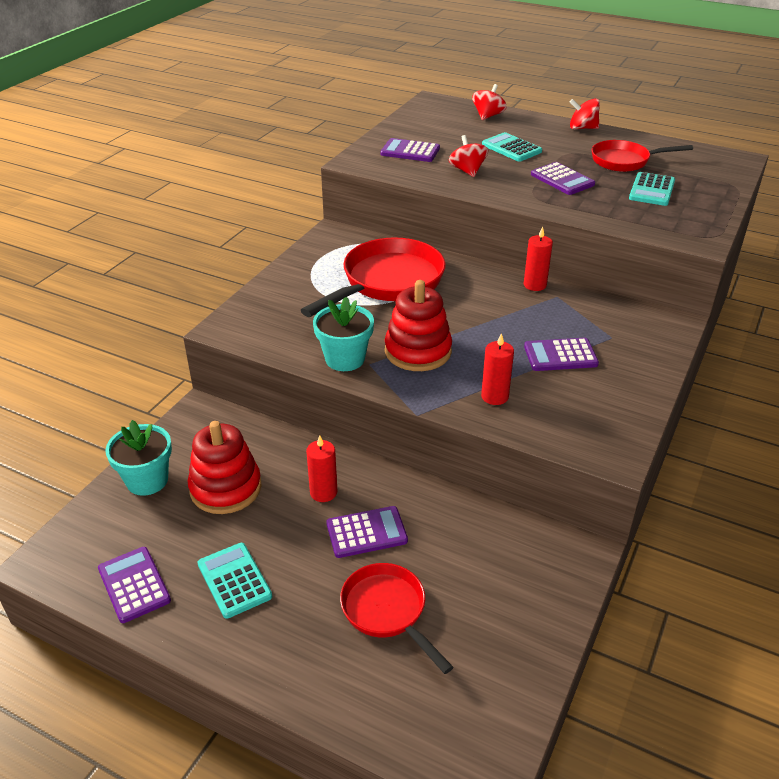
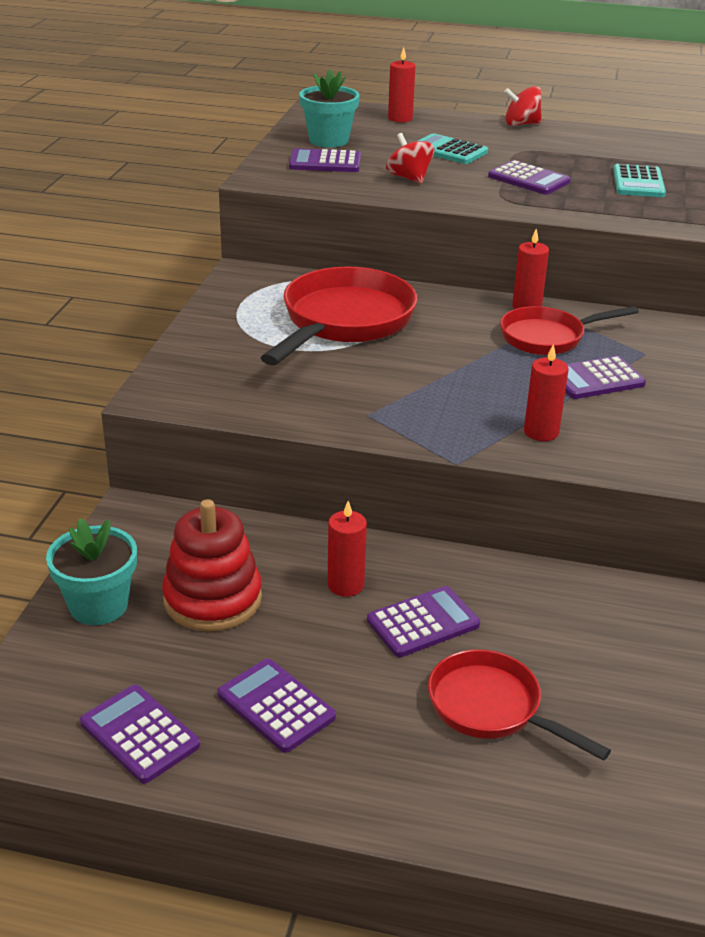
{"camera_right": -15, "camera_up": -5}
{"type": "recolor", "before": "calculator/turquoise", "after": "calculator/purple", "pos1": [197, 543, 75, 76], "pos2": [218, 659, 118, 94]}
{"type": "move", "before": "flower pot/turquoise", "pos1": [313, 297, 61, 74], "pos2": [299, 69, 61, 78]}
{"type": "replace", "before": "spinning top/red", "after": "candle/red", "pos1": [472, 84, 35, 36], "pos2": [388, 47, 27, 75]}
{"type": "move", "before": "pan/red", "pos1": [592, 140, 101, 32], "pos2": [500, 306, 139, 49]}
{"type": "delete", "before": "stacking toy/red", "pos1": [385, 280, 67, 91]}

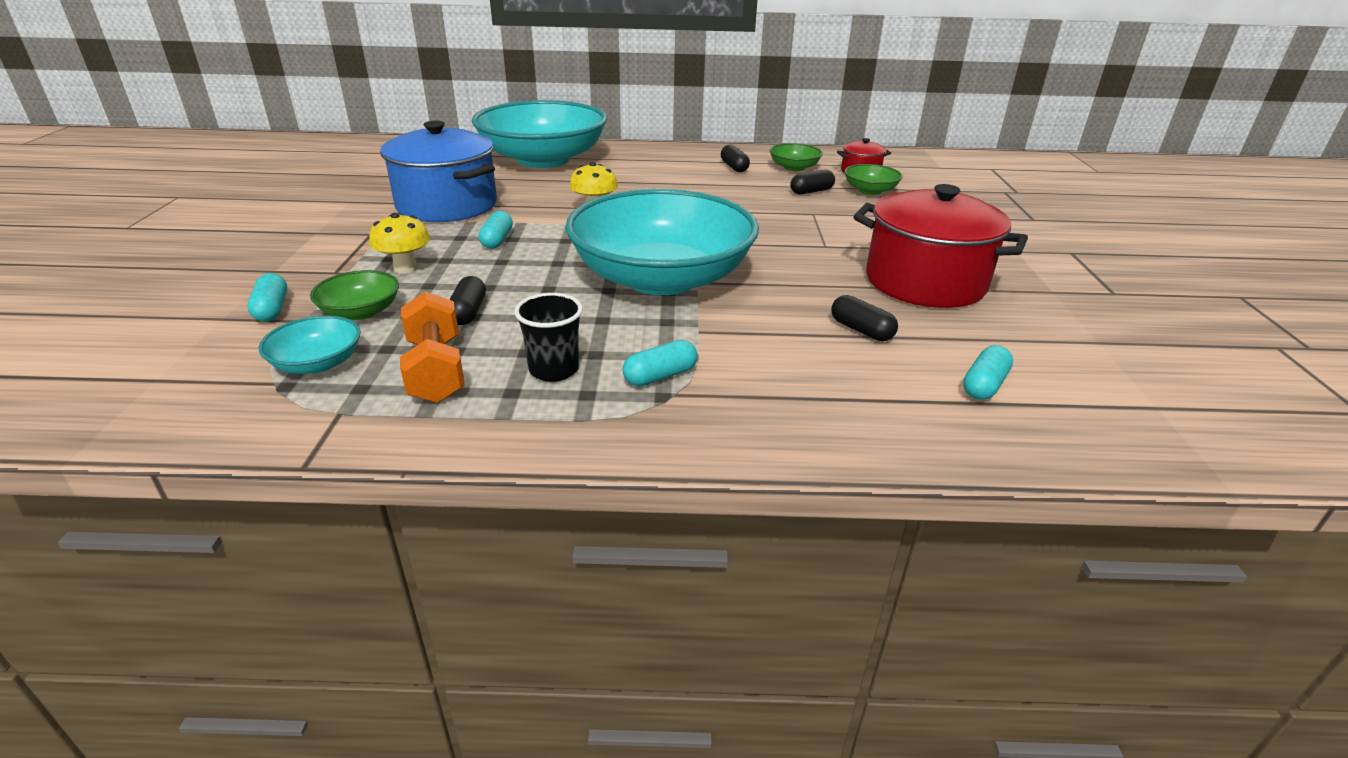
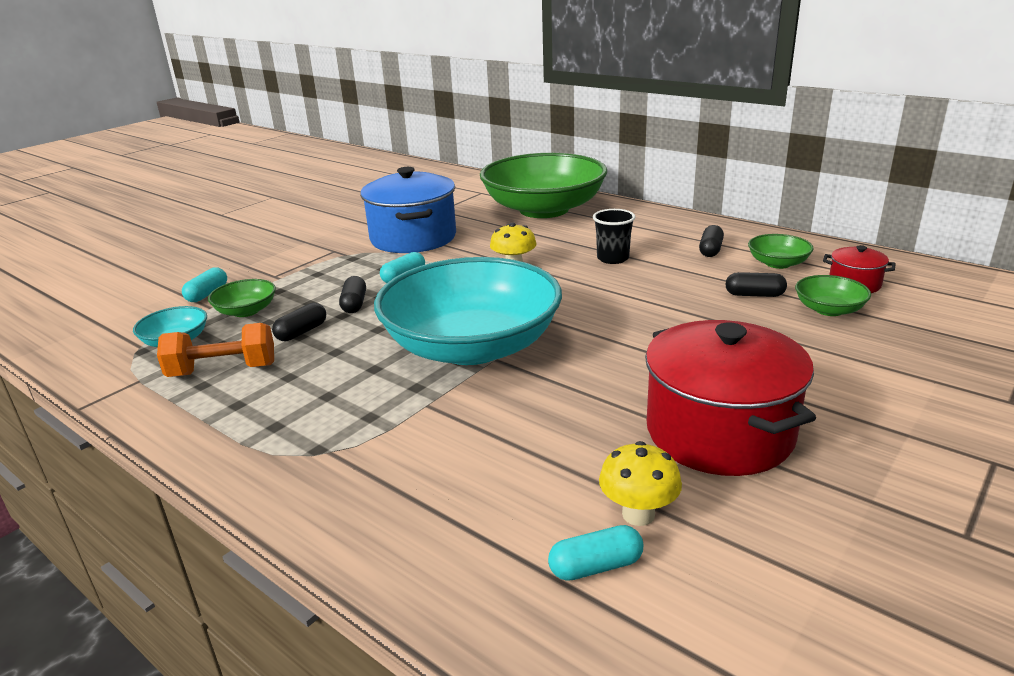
{"camera_right": 40, "camera_up": -5}
{"type": "rotate", "before": "dumbbell/orange", "pos1": [400, 291, 65, 112], "pos2": [157, 323, 117, 54], "turn": 60}
{"type": "move", "before": "capsule/black", "pos1": [831, 295, 67, 46], "pos2": [339, 276, 27, 37]}
{"type": "recolor", "before": "bowl/turquoise", "after": "bowl/green", "pos1": [472, 100, 135, 68], "pos2": [480, 153, 127, 65]}
{"type": "move", "before": "cup/black", "pos1": [514, 293, 69, 89], "pos2": [593, 209, 43, 55]}
{"type": "move", "before": "mushroom/yellow", "pos1": [369, 213, 61, 61], "pos2": [599, 441, 83, 85]}
{"type": "delete", "before": "capsule/turquoise", "pos1": [623, 340, 74, 46]}

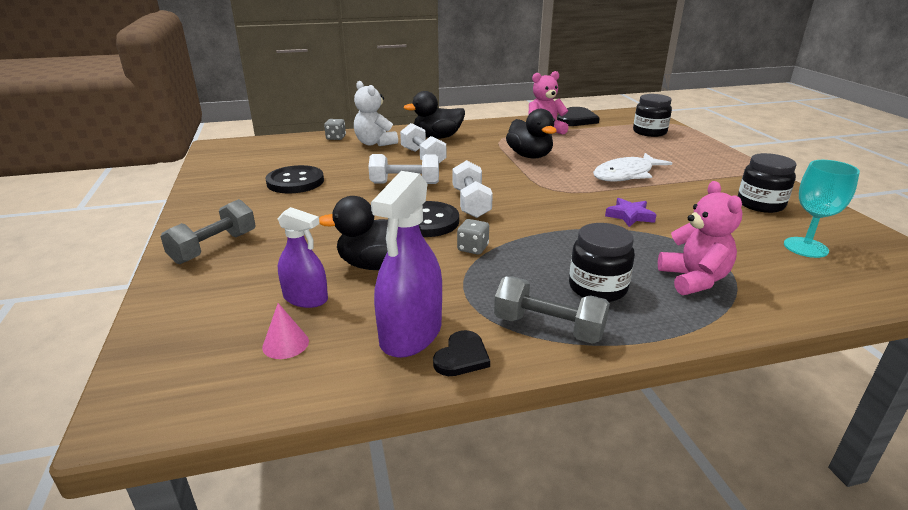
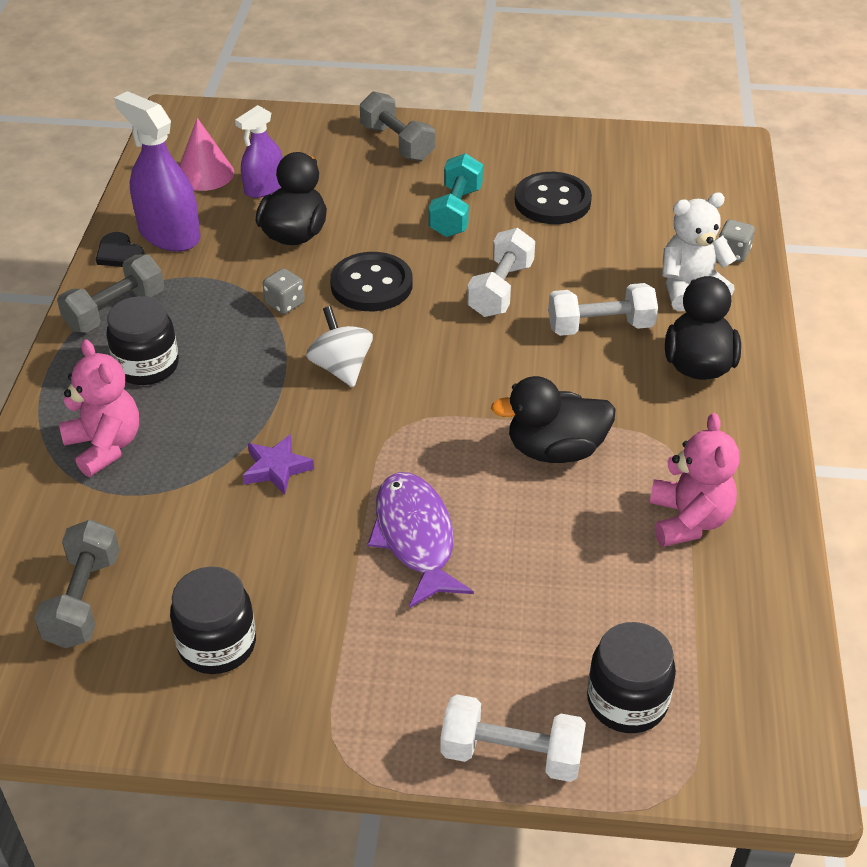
{"camera_right": 110, "camera_up": 15}
{"type": "replace", "before": "goblet/turquoise", "after": "dumbbell/grey", "pos1": [784, 160, 76, 98], "pos2": [34, 519, 86, 129]}
{"type": "rotate", "before": "teddy bear/pink", "pos1": [658, 181, 84, 114], "pos2": [59, 339, 80, 138], "turn": -135}
{"type": "resize", "before": "cone/pink", "pos1": [262, 303, 47, 56], "pos2": [179, 118, 55, 73], "scale": 1.56}
{"type": "insert", "after": "spinning top/white", "pos2": [306, 306, 67, 81]}
{"type": "recolor", "before": "fish/white", "after": "fish/purple", "pos1": [593, 153, 79, 29], "pos2": [368, 472, 106, 136]}
{"type": "insert", "after": "dumbbell/turquoise", "pos2": [429, 153, 54, 84]}
{"type": "move", "before": "dumbbell/white", "pos1": [453, 160, 40, 58], "pos2": [440, 694, 146, 88]}
{"type": "delete", "before": "heart/black", "pos1": [557, 107, 43, 19]}

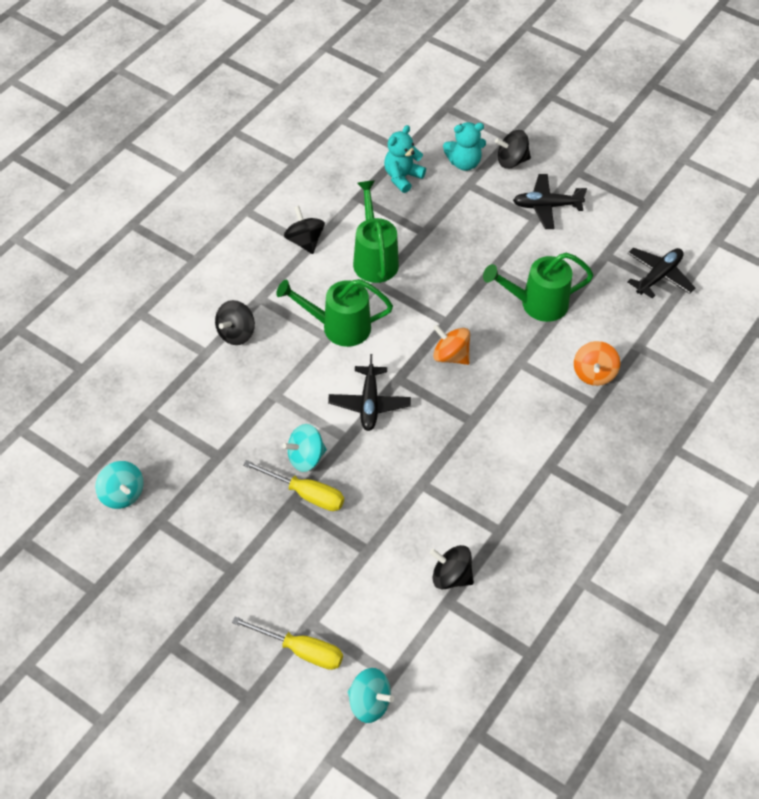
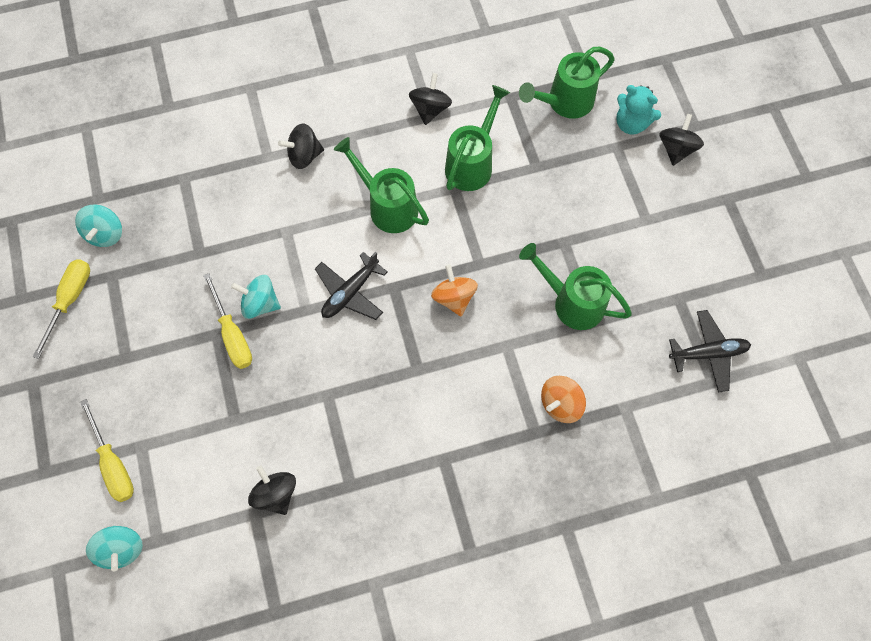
{"camera_right": 40, "camera_up": 15}
{"type": "insert", "after": "screwdriver/yellow", "pos2": [32, 259, 58, 100]}
{"type": "replace", "before": "teddy bear/turquoise", "after": "watering can/green", "pos1": [384, 125, 42, 68], "pos2": [519, 47, 96, 72]}
{"type": "rotate", "before": "spinning top/black", "pos1": [495, 130, 36, 39], "pos2": [659, 114, 45, 52], "turn": 75}
{"type": "delete", "before": "plane/black", "pos1": [513, 174, 74, 55]}

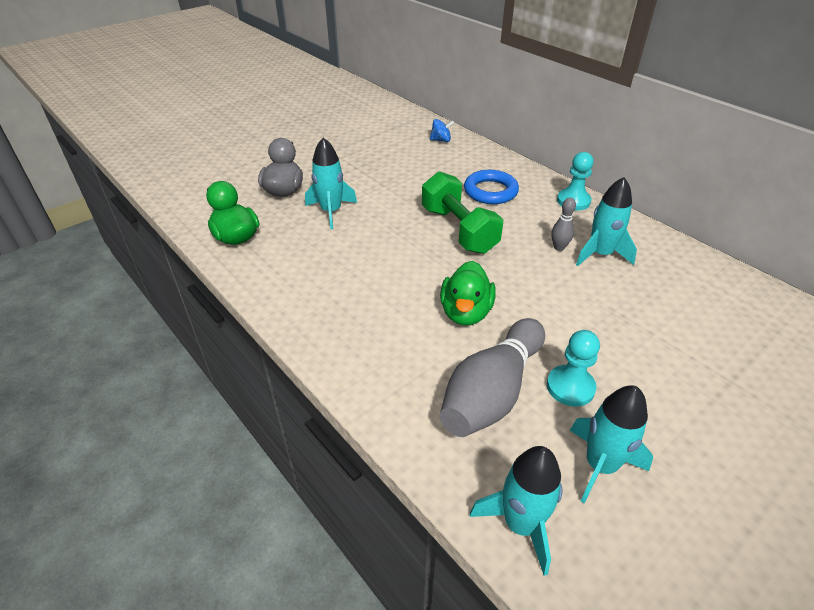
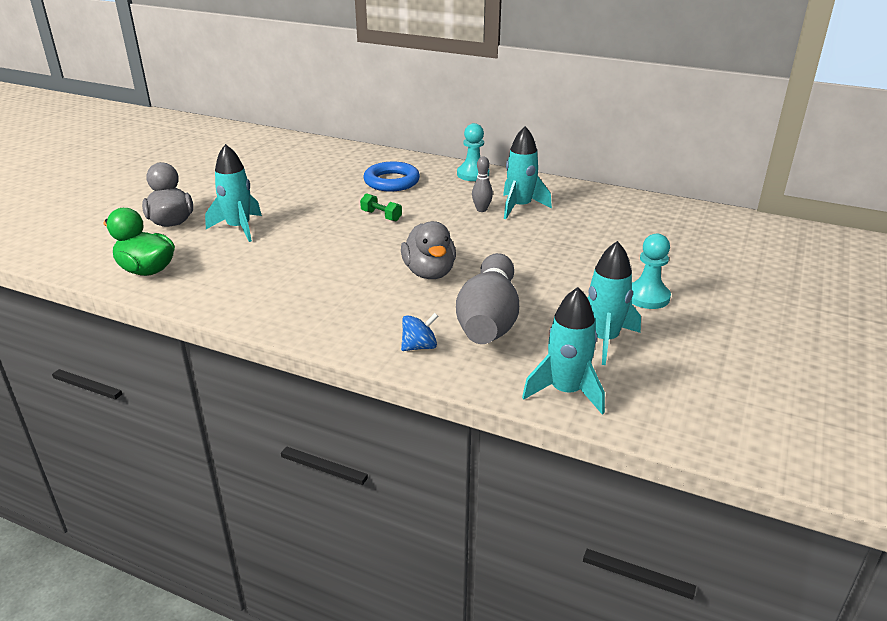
{"camera_right": -25, "camera_up": -10}
{"type": "resize", "before": "dumbbell/green", "pos1": [422, 171, 81, 83], "pos2": [360, 193, 42, 28], "scale": 0.43}
{"type": "recolor", "before": "duck/green", "after": "duck/grey", "pos1": [440, 261, 56, 64], "pos2": [401, 221, 55, 58]}
{"type": "move", "before": "spinning top/blue", "pos1": [430, 119, 24, 23], "pos2": [401, 313, 37, 38]}
{"type": "move", "before": "pawn/turquoise", "pos1": [547, 330, 53, 77], "pos2": [631, 234, 40, 75]}

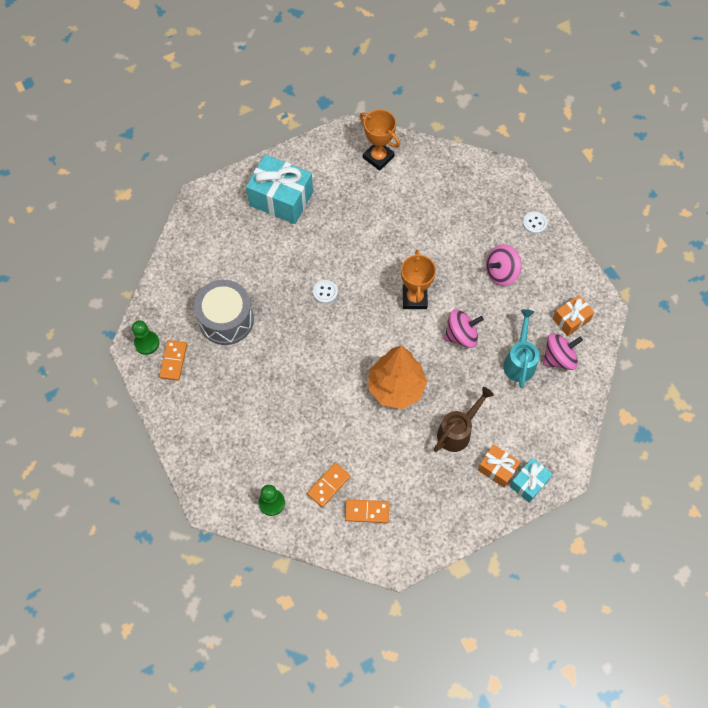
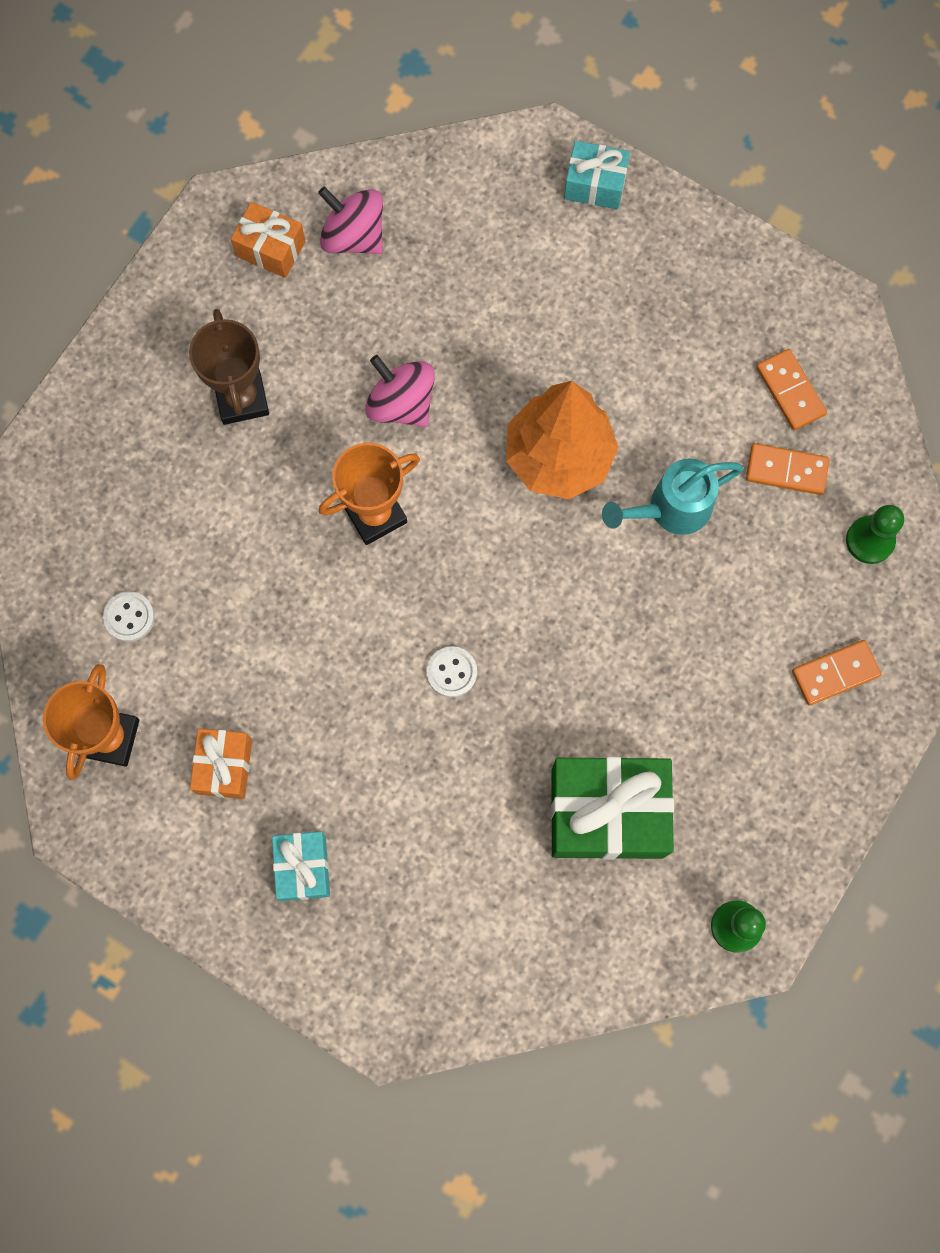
{"camera_right": -120, "camera_up": 10}
{"type": "move", "before": "button/white", "pos1": [523, 211, 24, 23], "pos2": [103, 591, 52, 51]}
{"type": "replace", "before": "spinning top/pink", "after": "trophy/brown", "pos1": [486, 244, 36, 42], "pos2": [189, 309, 80, 116]}
{"type": "move", "before": "gift/orange", "pos1": [478, 444, 43, 44], "pos2": [190, 728, 62, 71]}
{"type": "resize", "before": "gift/turquoise", "pos1": [246, 155, 67, 69], "pos2": [272, 831, 58, 70], "scale": 0.54}
{"type": "replace", "before": "drum/grey", "after": "gift/green", "pos1": [194, 280, 60, 65], "pos2": [550, 757, 124, 103]}
{"type": "move", "before": "watering can/turquoise", "pos1": [503, 309, 36, 79], "pos2": [602, 458, 142, 77]}
{"type": "move", "before": "domino/orange", "pos1": [159, 340, 28, 41], "pos2": [792, 640, 89, 66]}
{"type": "delete", "before": "watering can/brown", "pos1": [434, 387, 60, 65]}

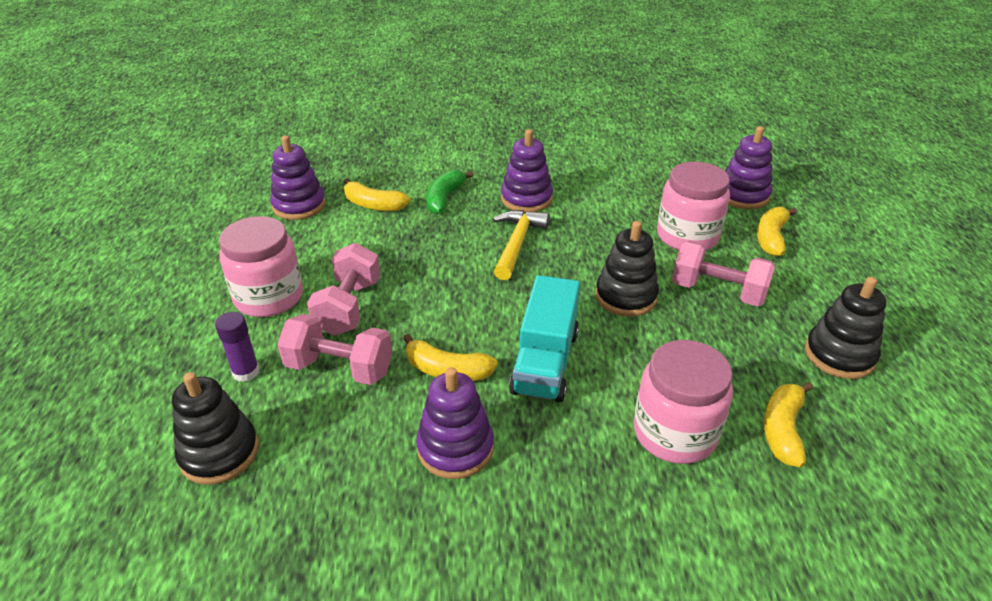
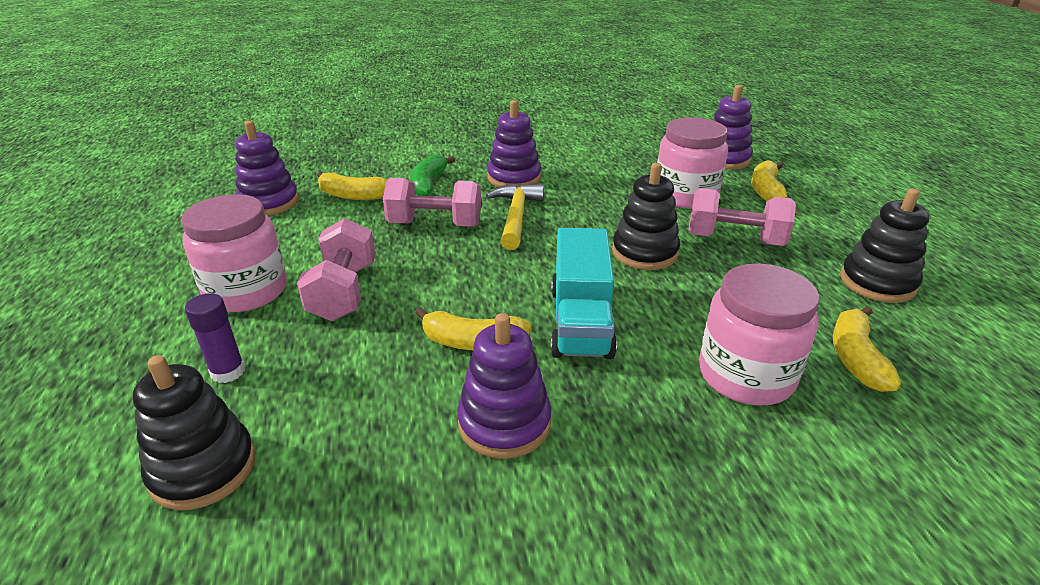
{"camera_right": -10, "camera_up": -5}
{"type": "move", "before": "dumbbell/pink", "pos1": [277, 314, 116, 71], "pos2": [383, 178, 98, 49]}

